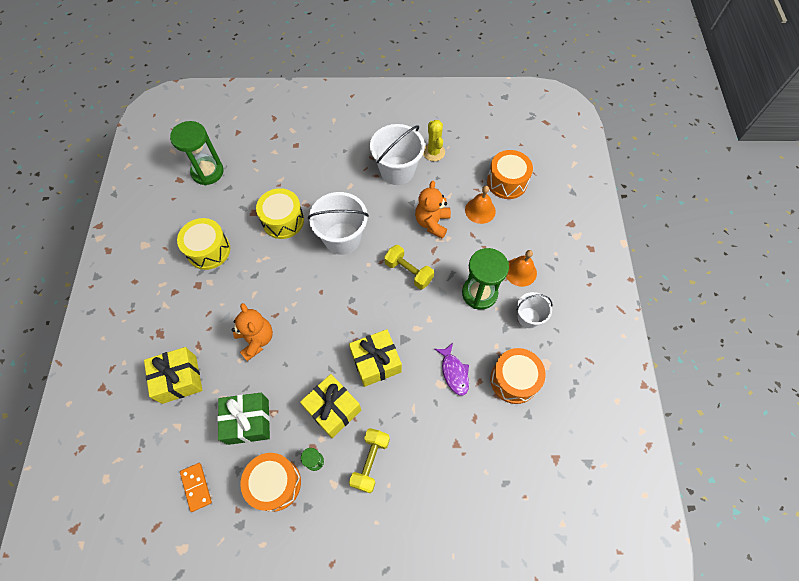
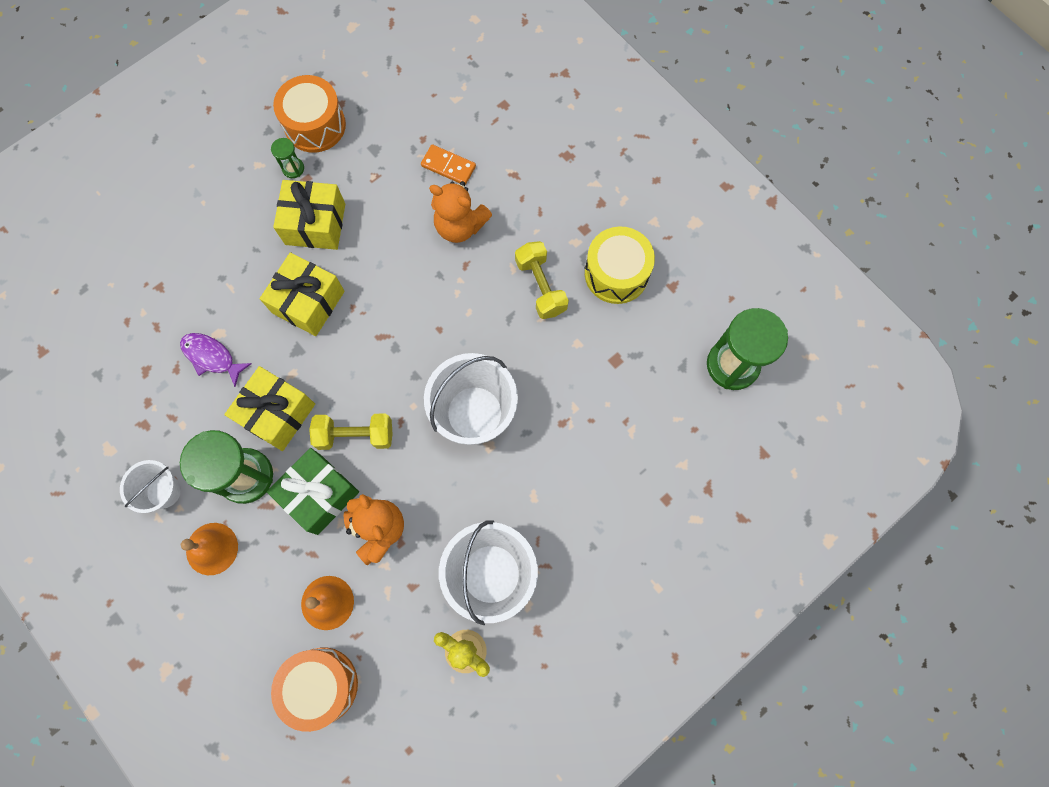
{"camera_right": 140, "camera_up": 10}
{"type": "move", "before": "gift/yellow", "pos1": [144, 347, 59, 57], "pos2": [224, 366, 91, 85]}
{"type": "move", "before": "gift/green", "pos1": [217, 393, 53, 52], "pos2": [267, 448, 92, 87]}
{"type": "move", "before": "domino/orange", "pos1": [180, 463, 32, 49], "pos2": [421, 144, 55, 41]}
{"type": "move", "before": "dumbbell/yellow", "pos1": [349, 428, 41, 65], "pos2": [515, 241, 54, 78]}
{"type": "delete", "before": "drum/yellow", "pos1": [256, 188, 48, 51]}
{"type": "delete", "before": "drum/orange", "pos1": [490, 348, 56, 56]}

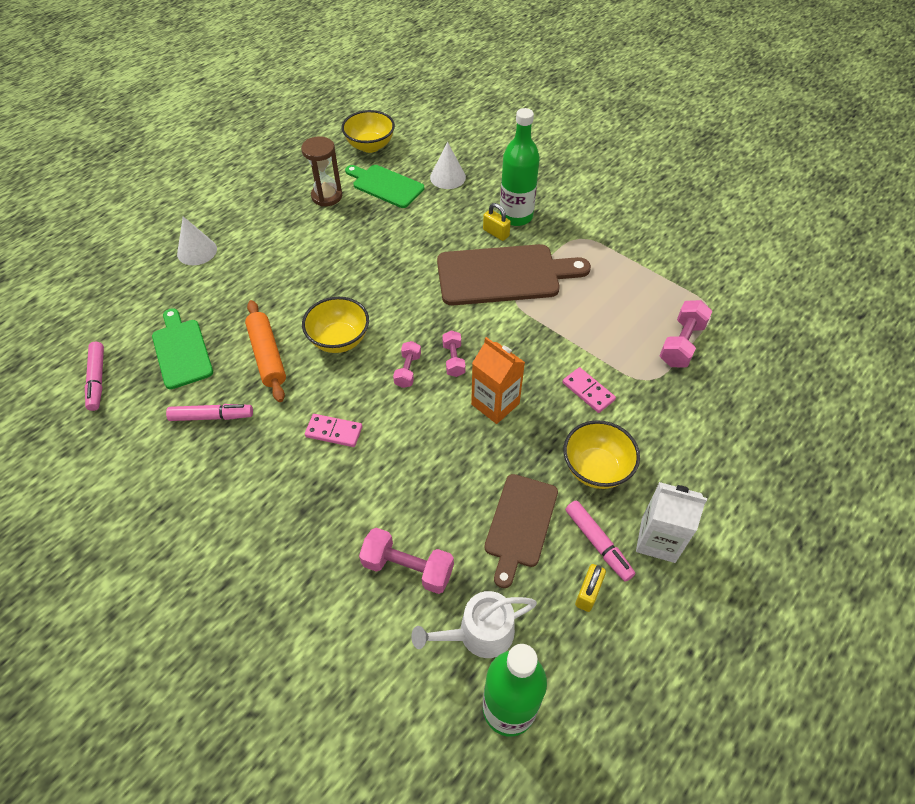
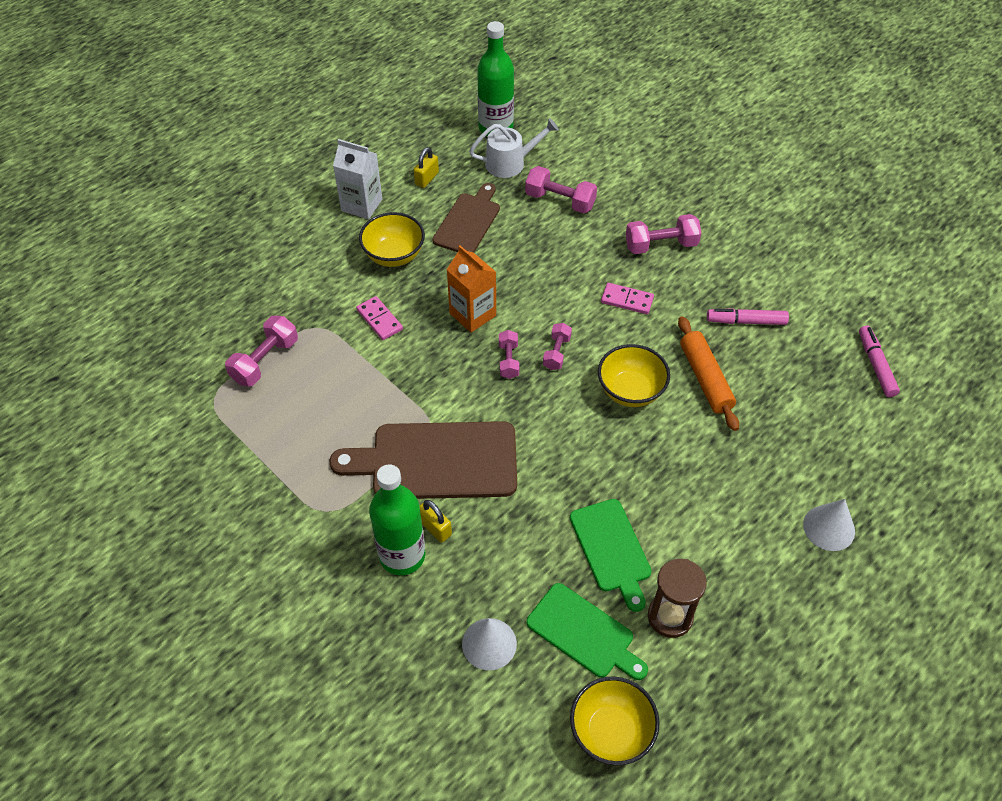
{"camera_right": -175, "camera_up": 0}
{"type": "move", "before": "cutting board/green", "pos1": [152, 308, 61, 81], "pos2": [570, 499, 81, 113]}
{"type": "insert", "after": "dumbbell/pink", "pos2": [626, 214, 75, 40]}
{"type": "delete", "before": "marker/pink", "pos1": [565, 500, 70, 82]}

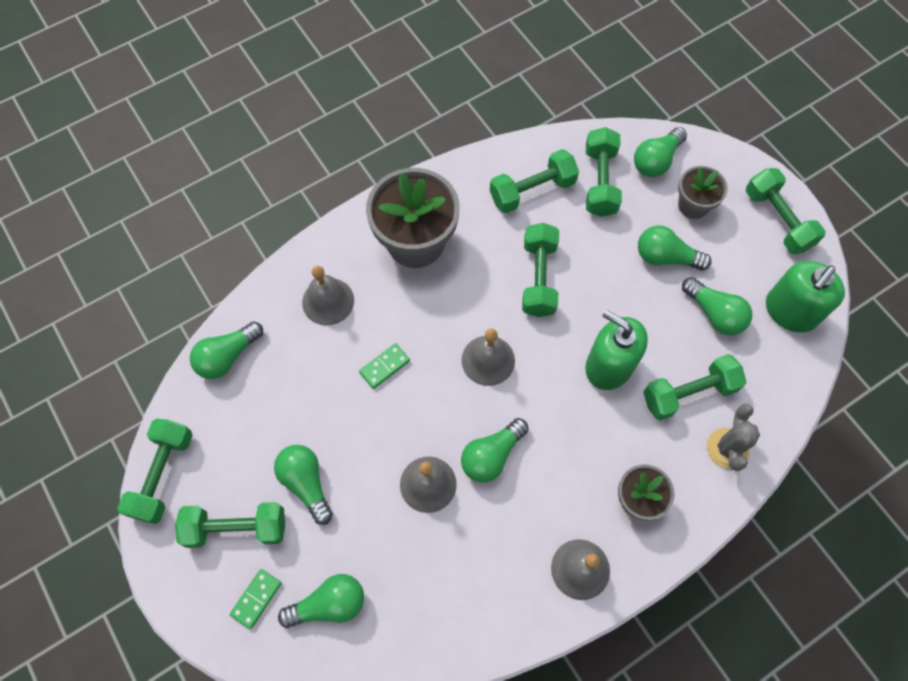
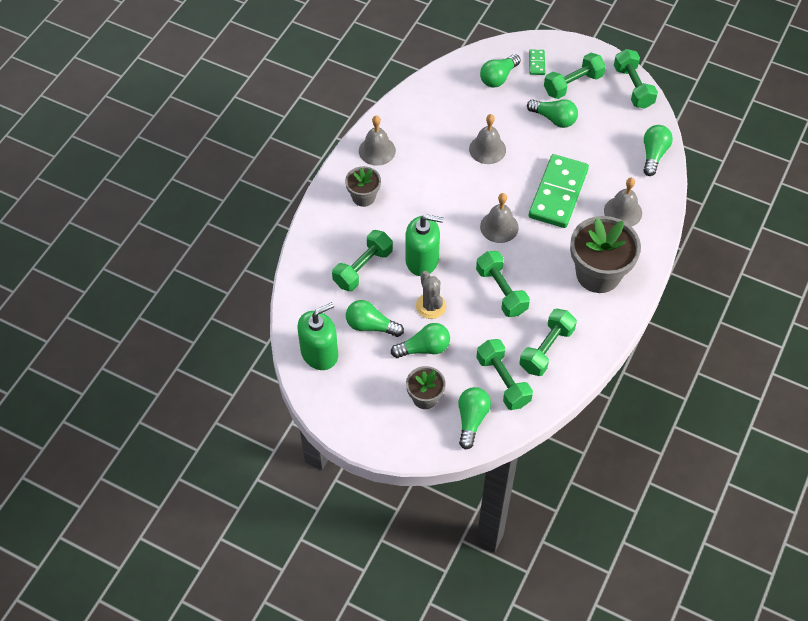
{"camera_right": 150, "camera_up": -10}
{"type": "rotate", "before": "soap dispenser/green", "pos1": [766, 261, 79, 71], "pos2": [297, 302, 41, 68], "turn": 45}
{"type": "move", "before": "cactus/grey", "pos1": [707, 403, 53, 68], "pos2": [416, 271, 30, 48]}
{"type": "resize", "before": "domino/green", "pos1": [359, 343, 51, 46], "pos2": [529, 154, 60, 74], "scale": 2.38}
{"type": "delete", "before": "light bulb/green", "pos1": [461, 418, 68, 65]}
{"type": "delete", "before": "dumbbell/green", "pos1": [746, 168, 79, 86]}

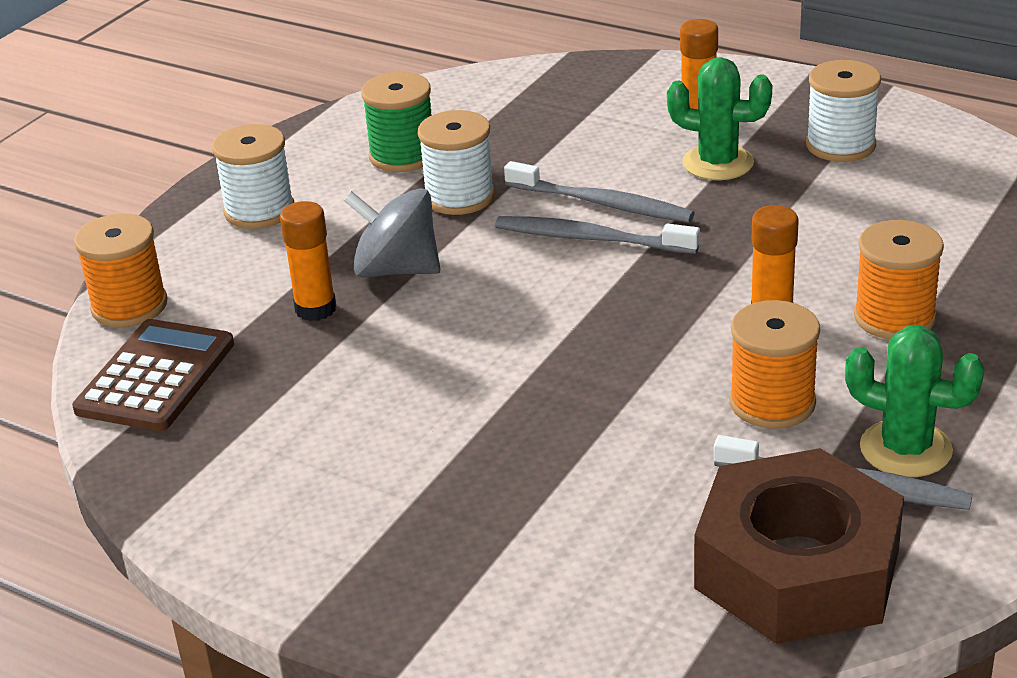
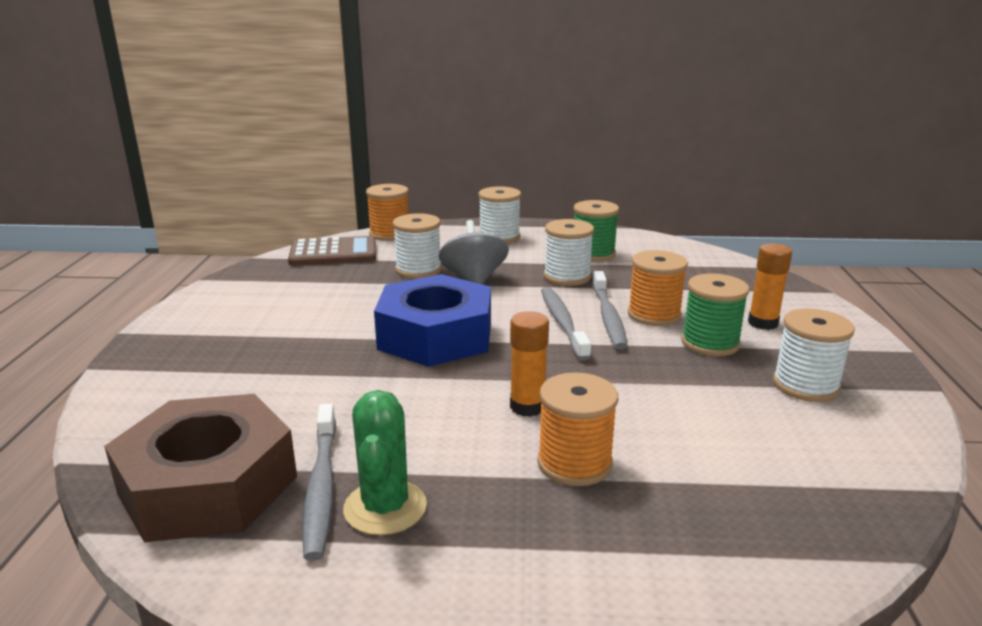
{"camera_right": 60, "camera_up": -10}
{"type": "insert", "after": "nut/blue", "pos2": [374, 274, 117, 93]}
{"type": "replace", "before": "glue stick/orange", "after": "spool/white", "pos1": [280, 201, 56, 120], "pos2": [393, 213, 49, 66]}
{"type": "move", "before": "spool/orange", "pos1": [729, 300, 91, 129], "pos2": [628, 250, 60, 76]}
{"type": "replace", "before": "cactus/green", "after": "spool/green", "pos1": [667, 57, 106, 123], "pos2": [681, 273, 68, 83]}

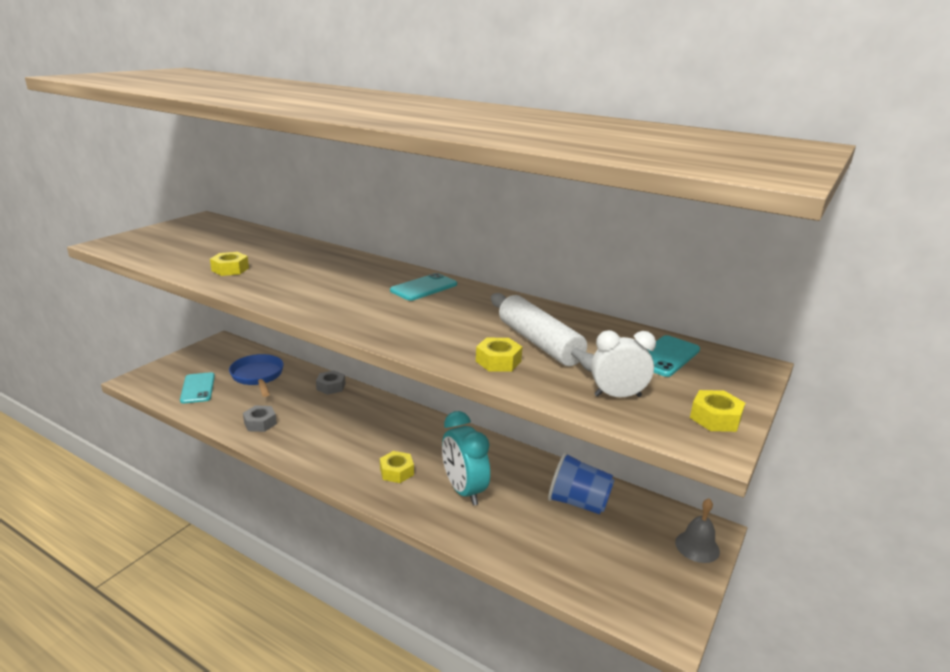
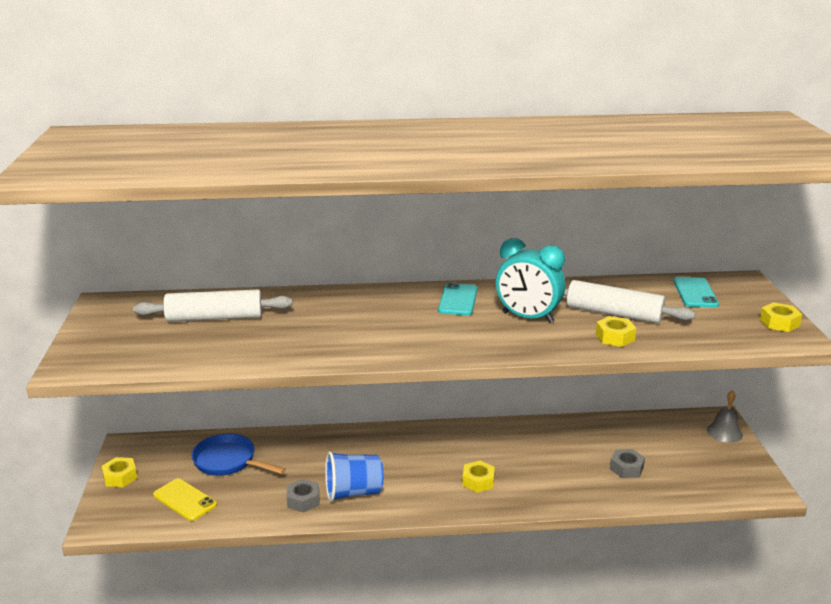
{"camera_right": -35, "camera_up": 0}
{"type": "move", "before": "nut/yellow", "pos1": [210, 252, 39, 24], "pos2": [102, 457, 35, 30]}
{"type": "insert", "after": "rolling pin/white", "pos2": [133, 289, 159, 33]}
{"type": "recolor", "before": "phone/turquoise", "after": "phone/yellow", "pos1": [180, 372, 35, 31], "pos2": [153, 478, 64, 43]}
{"type": "move", "before": "cup/blue", "pos1": [548, 452, 66, 62], "pos2": [325, 451, 59, 51]}
{"type": "move", "before": "clock/turquoise", "pos1": [442, 411, 48, 95], "pos2": [496, 238, 69, 85]}
{"type": "move", "before": "nut/grey", "pos1": [316, 370, 29, 25], "pos2": [610, 449, 35, 29]}
{"type": "delete", "before": "clock/white", "pos1": [591, 330, 65, 67]}

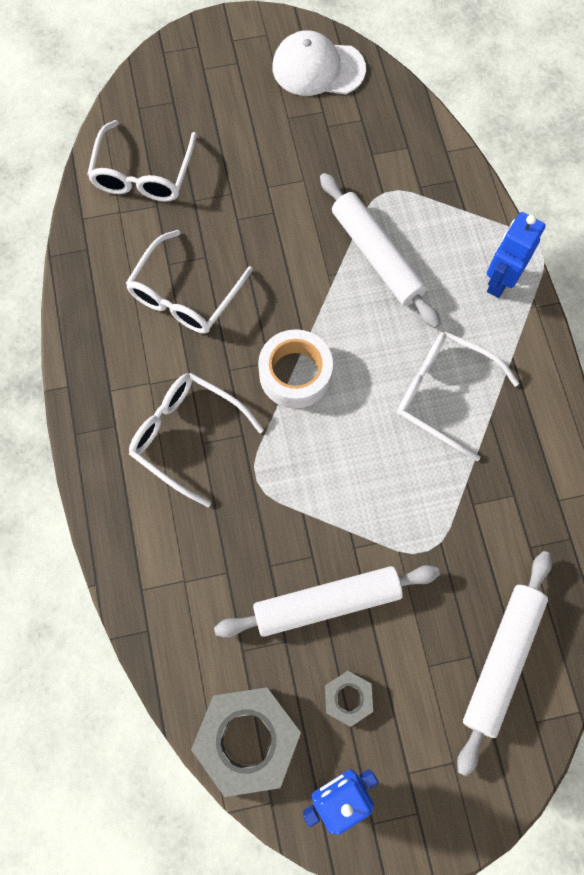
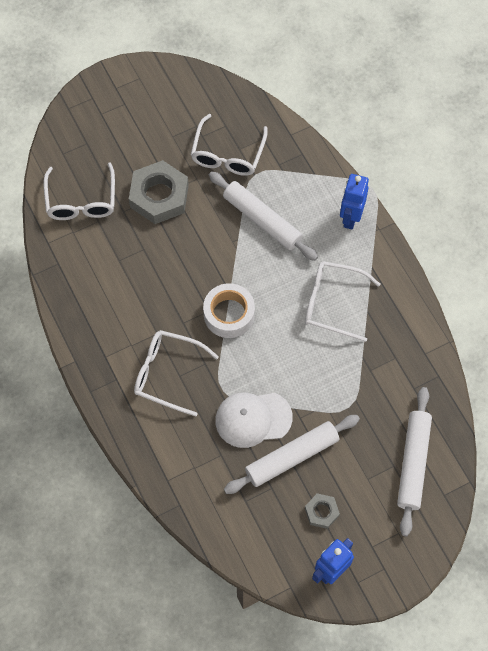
{"camera_right": -15, "camera_up": -5}
{"type": "move", "before": "nut/grey", "pos1": [191, 687, 110, 110], "pos2": [129, 160, 60, 64]}
{"type": "move", "before": "glasses/white", "pos1": [125, 230, 128, 104], "pos2": [191, 114, 77, 62]}
{"type": "move", "before": "cap/white", "pos1": [273, 30, 93, 66], "pos2": [215, 393, 78, 55]}

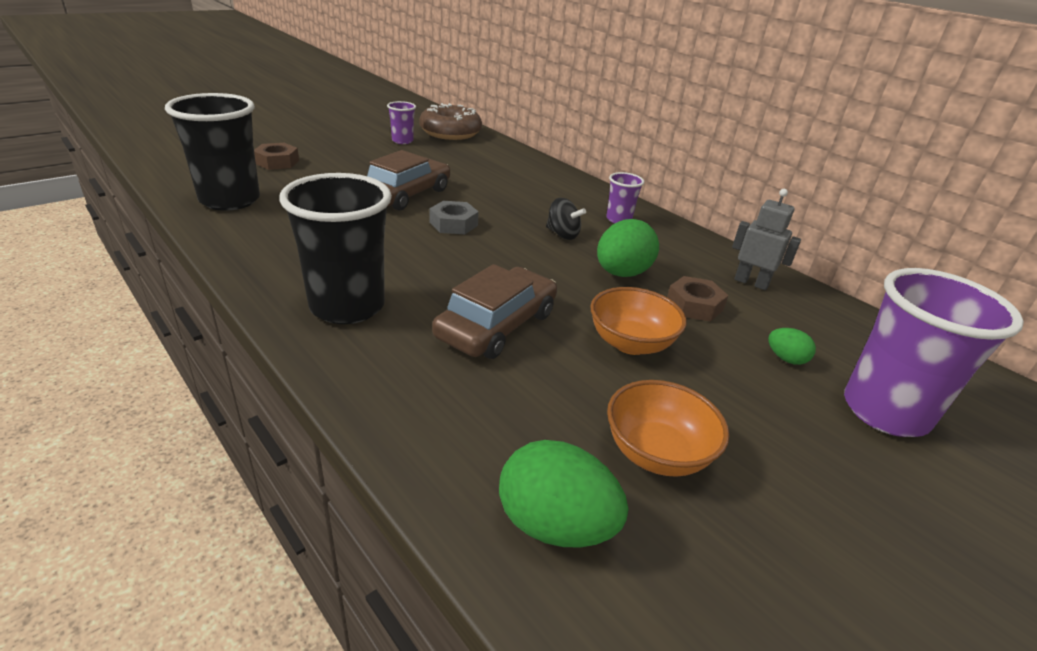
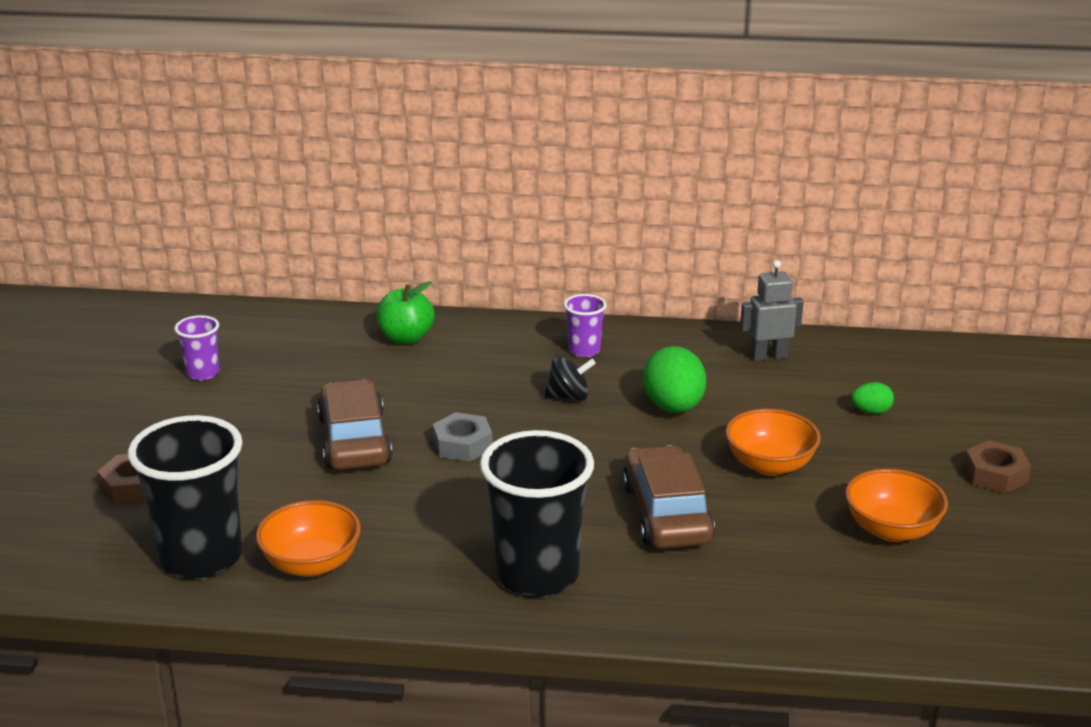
{"camera_right": -40, "camera_up": -5}
{"type": "insert", "after": "bowl/orange", "pos2": [256, 500, 105, 77]}
{"type": "insert", "after": "apple/green", "pos2": [377, 281, 57, 63]}
{"type": "move", "before": "nut/brown", "pos1": [667, 276, 61, 46], "pos2": [964, 440, 67, 53]}
{"type": "delete", "before": "donut/brown", "pos1": [419, 103, 63, 37]}
{"type": "delete", "before": "egg/green", "pos1": [499, 440, 129, 108]}
{"type": "delete", "before": "cup/purple", "pos1": [844, 268, 180, 169]}

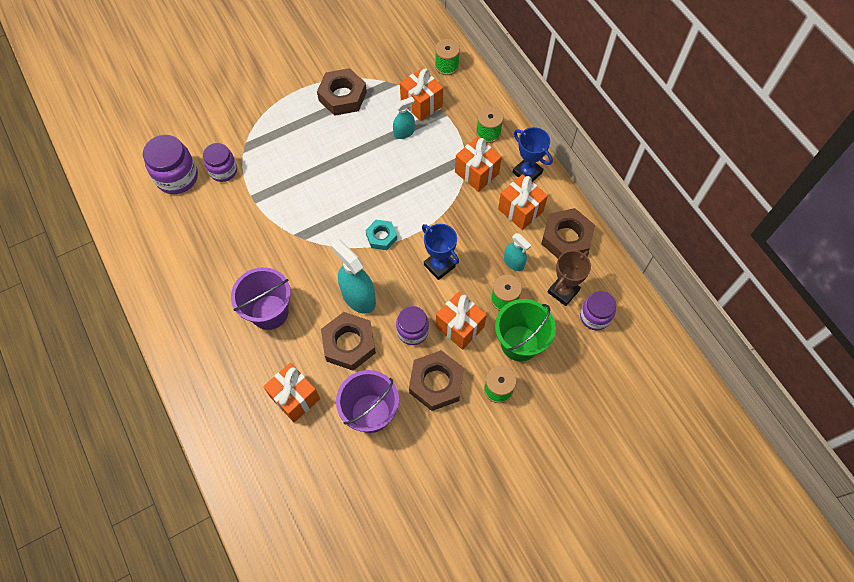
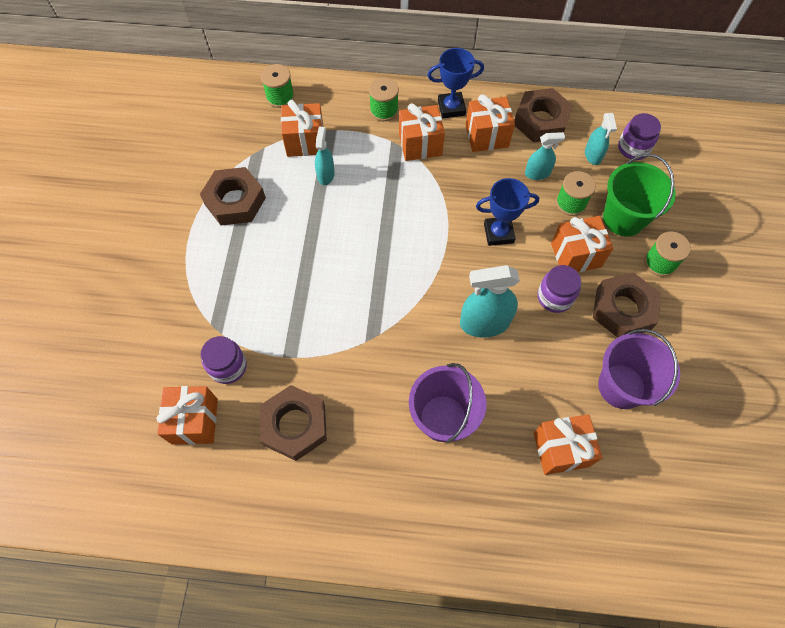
{"camera_right": -55, "camera_up": 0}
{"type": "replace", "before": "jar/purple", "after": "gift/orange", "pos1": [143, 135, 55, 59], "pos2": [156, 386, 62, 59]}
{"type": "move", "before": "nut/brown", "pos1": [321, 312, 55, 59], "pos2": [260, 385, 67, 76]}
{"type": "replace", "before": "trophy/brown", "after": "spray bottle/turquoise", "pos1": [548, 250, 43, 56], "pos2": [585, 113, 32, 52]}
{"type": "delete", "before": "nut/turquoise", "pos1": [365, 220, 32, 30]}

